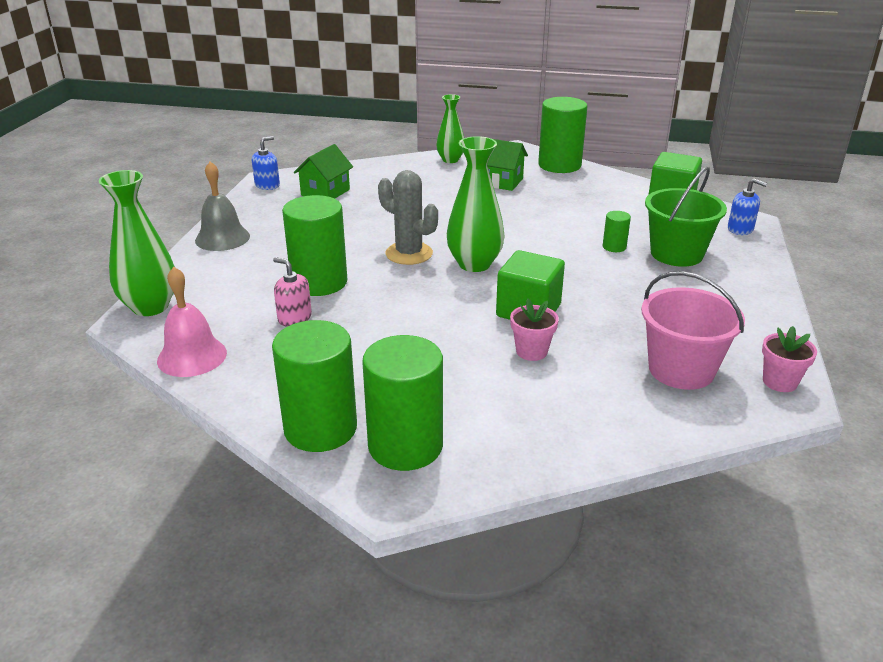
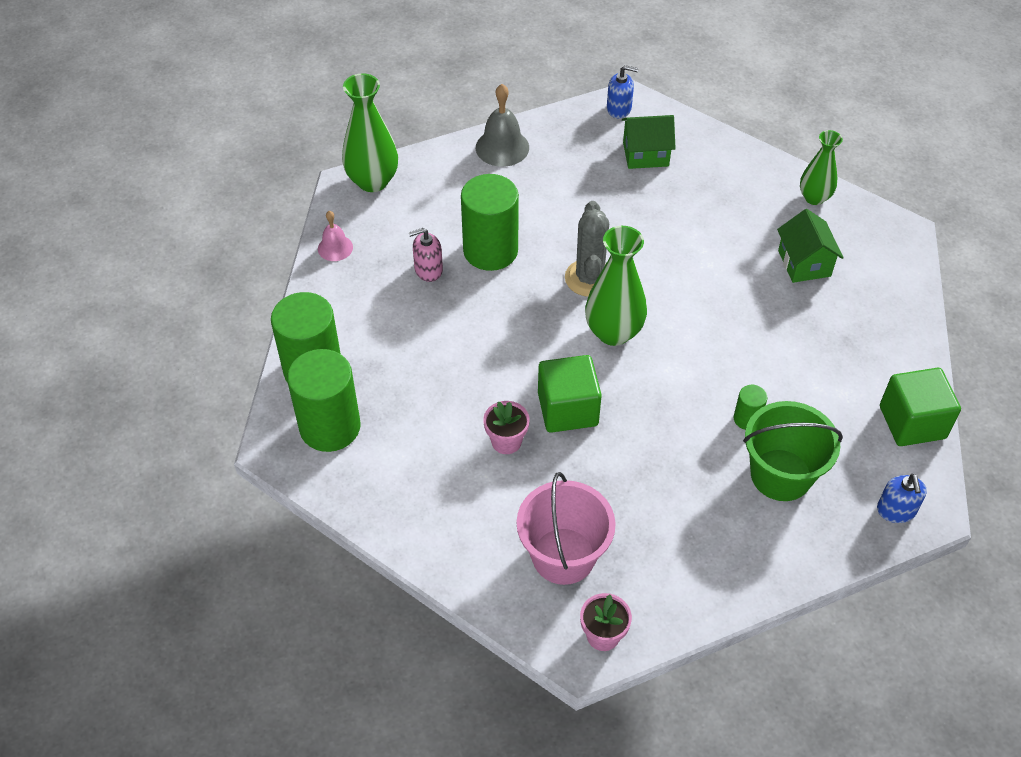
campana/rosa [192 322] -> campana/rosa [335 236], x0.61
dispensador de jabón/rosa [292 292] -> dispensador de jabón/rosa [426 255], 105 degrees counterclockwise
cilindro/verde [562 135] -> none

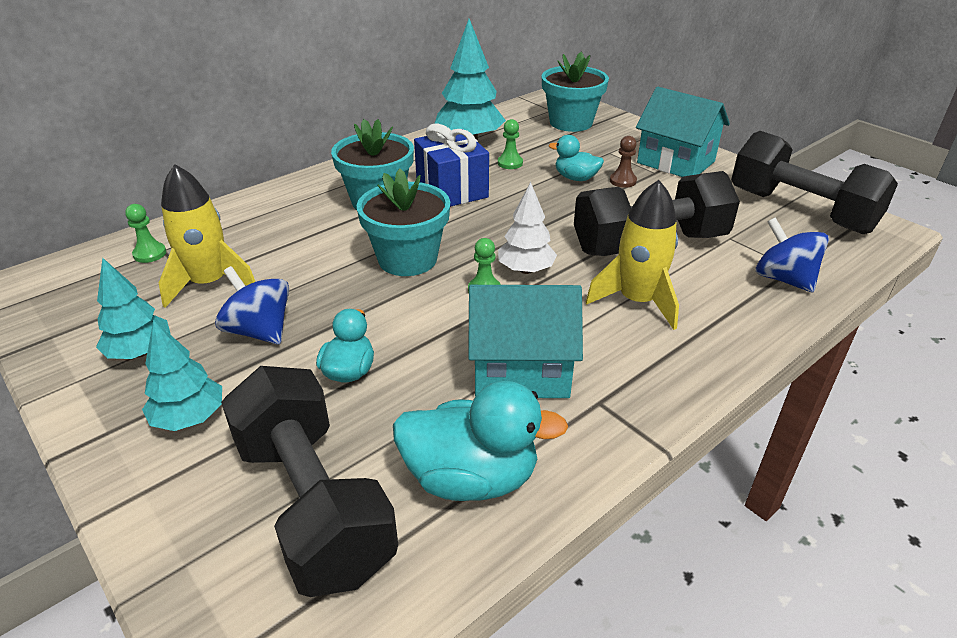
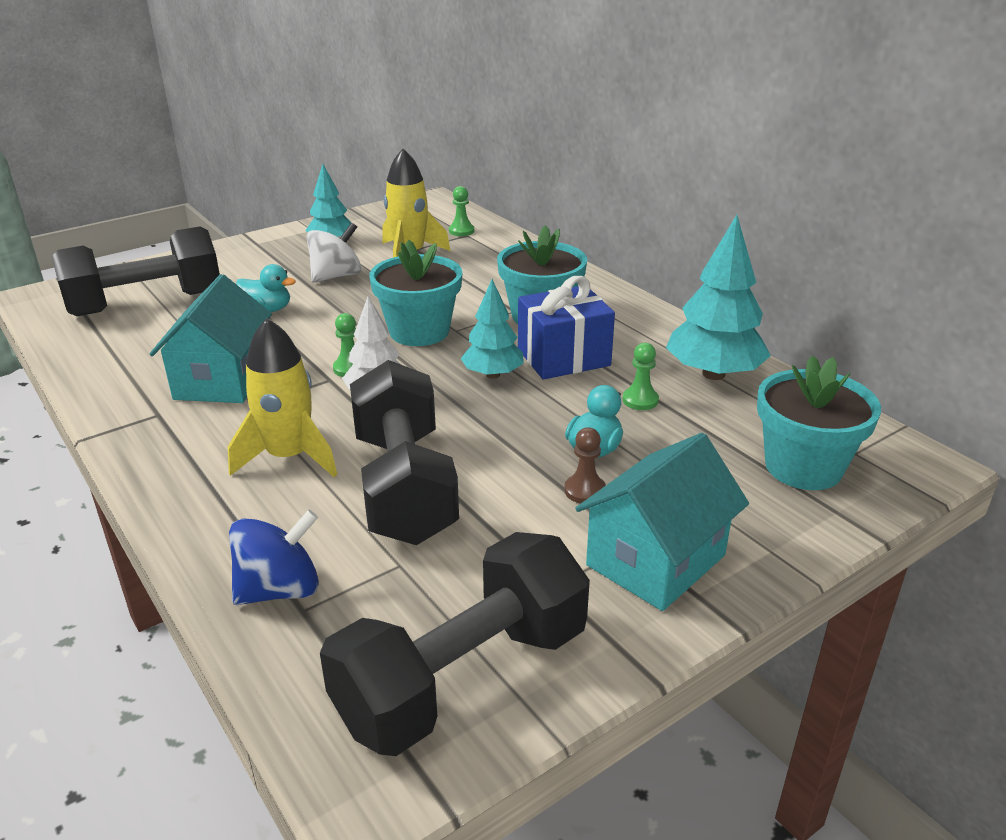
árbol/turquesa [182 375] -> árbol/turquesa [492 329], relocated
peonza/azul [252 305] -> peonza/blanco [334 252]
pato/turquesa [480 441] -> none

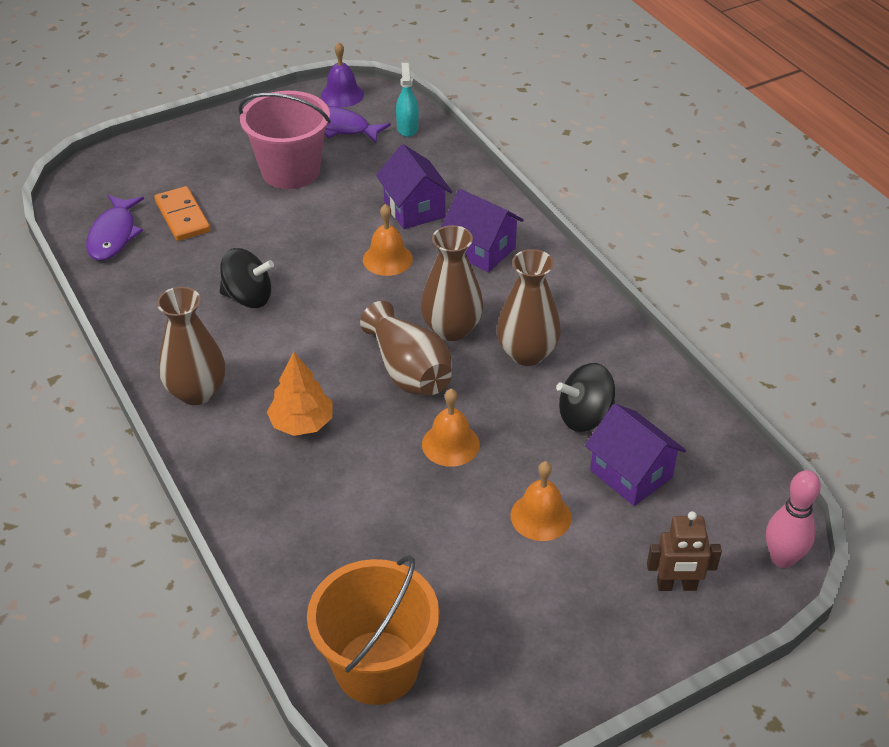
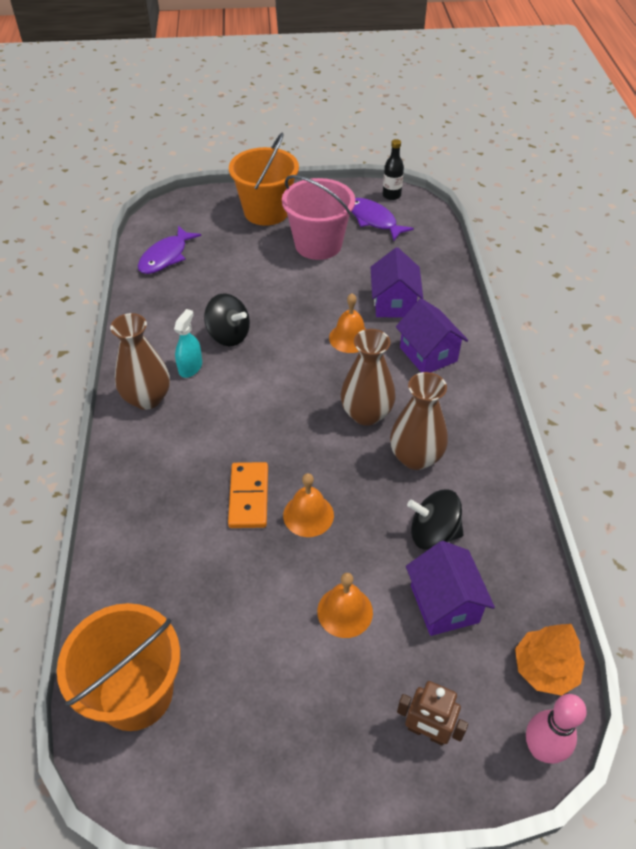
ficha de dominó/naranja [182 213] -> ficha de dominó/naranja [248 495], relocated
árbol/naranja [299 394] -> árbol/naranja [550 660], relocated
campana/morado [342 74] -> botella/negro [393 169]
florero/marrón [406 348] -> none
pulverizador/turquesa [407 100] -> pulverizador/turquesa [188 343], relocated
none -> balde/naranja [264 179]

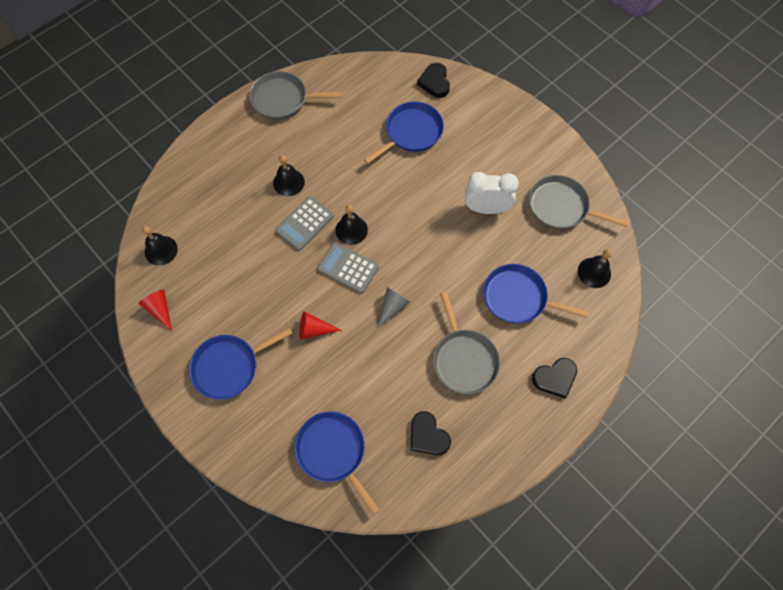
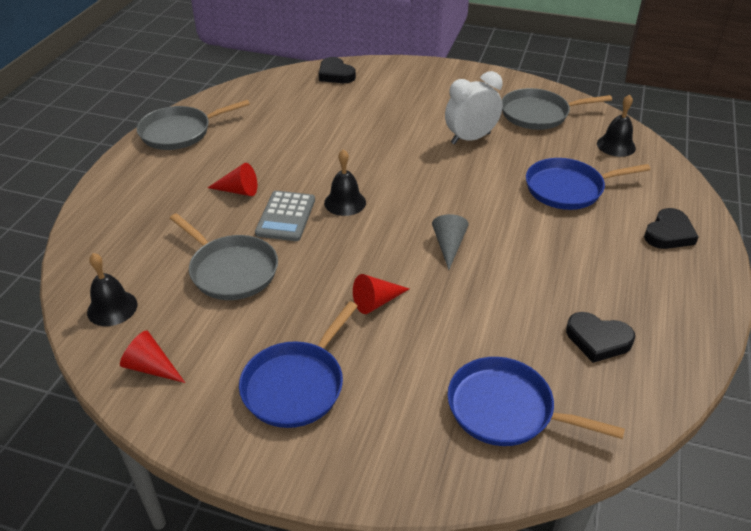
campana/negro [289 175] -> cono/rojo [232 179]
calculadora/gris [348 268] -> none
sartén/azul [404 133] -> none
sartén/gris [466 342] -> sartén/gris [224 256], relocated

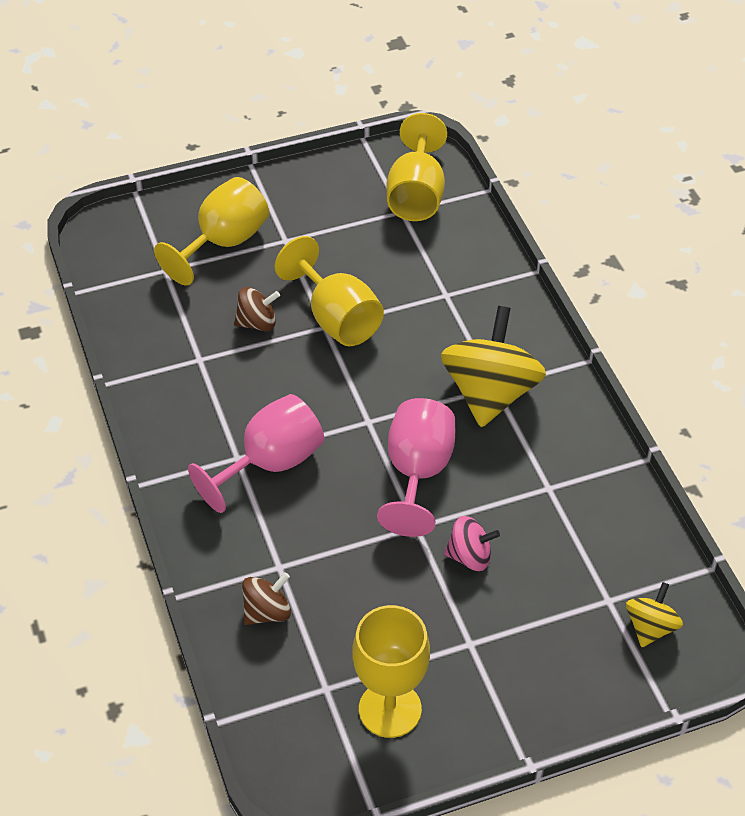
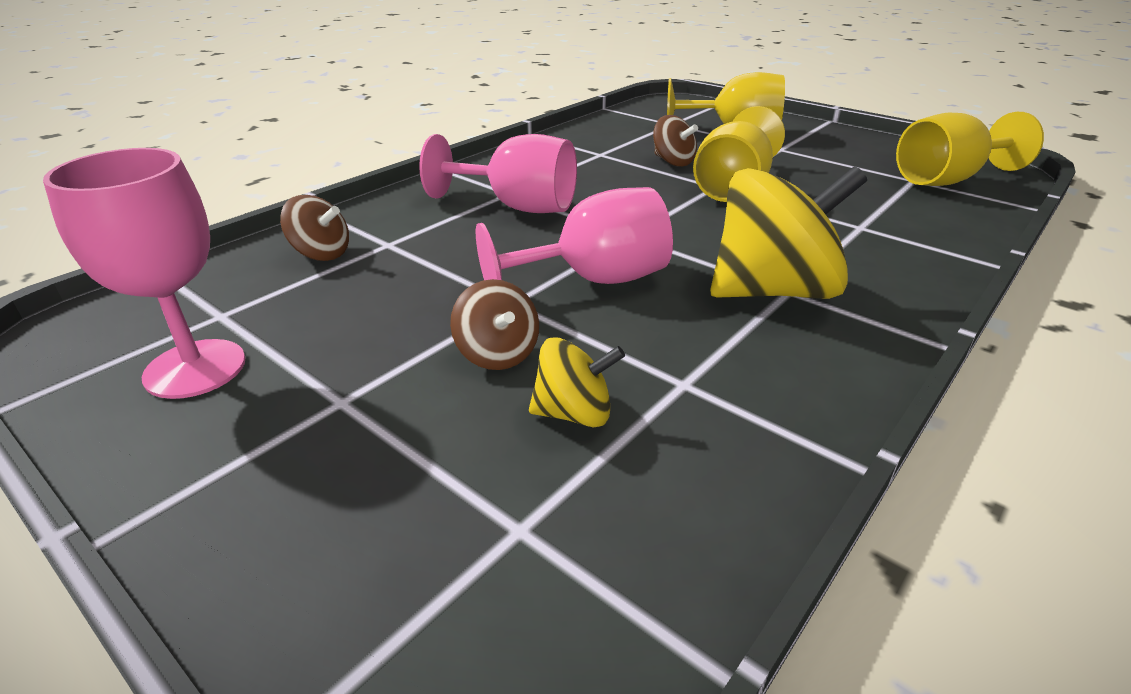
copa/amarillo [391 671] -> copa/rosa [144 273]
peonza/rosa [472 543] -> peonza/marrón [494 324]
peonza/amarillo [654 614] -> peonza/amarillo [577 382], relocated

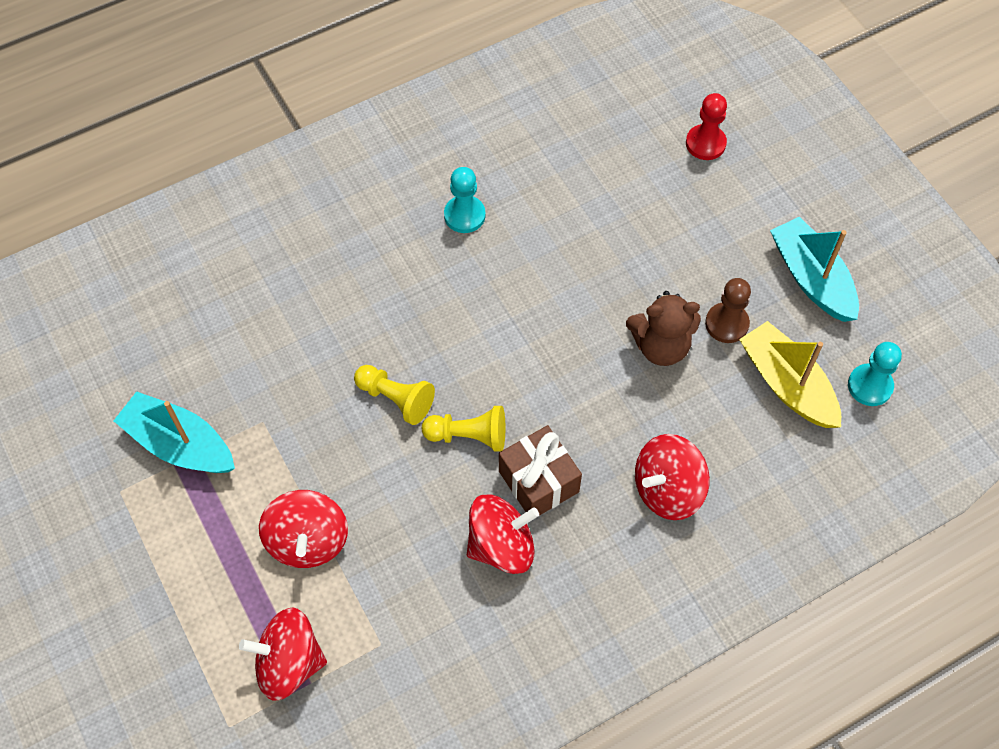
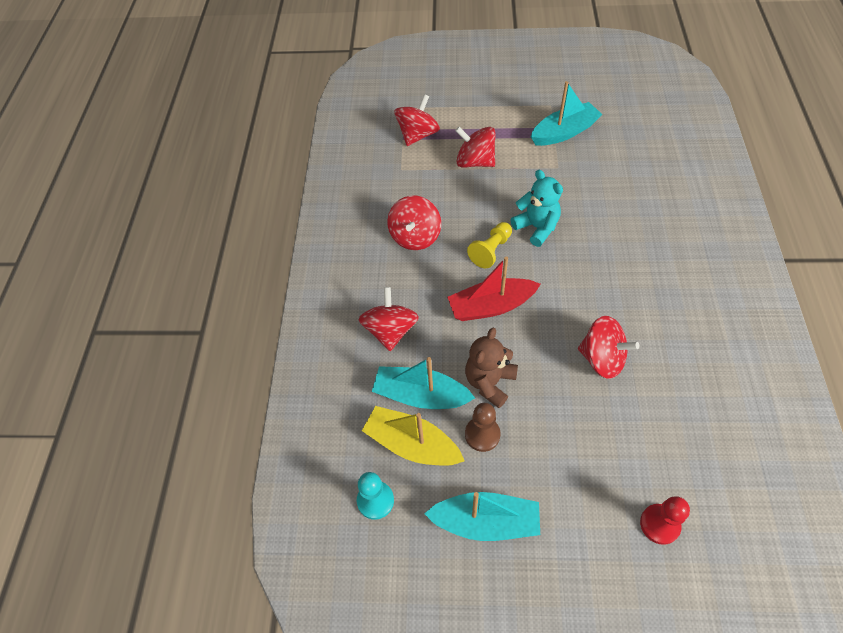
peón/amarillo [394 395] -> osito/turquesa [536 208]
peón/turquesa [465 200] -> none
regalo/marrón [540 470] -> none
barco/amarillo [790 374] -> barco/amarillo [413 436], 150 degrees counterclockwise
none -> barco/turquesa [423 383]
none -> barco/rojo [494 288]
none -> peonza/rojo [608 347]

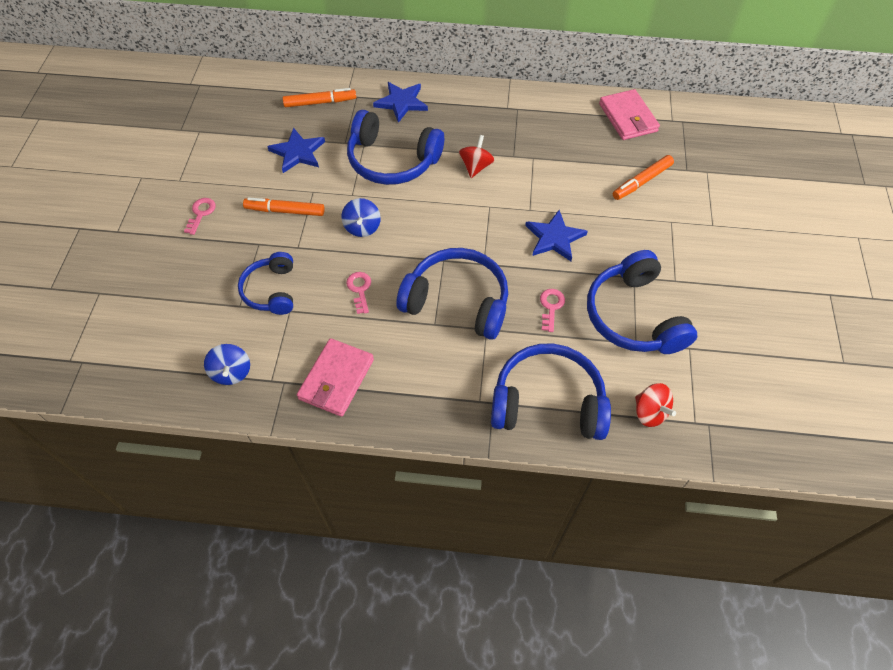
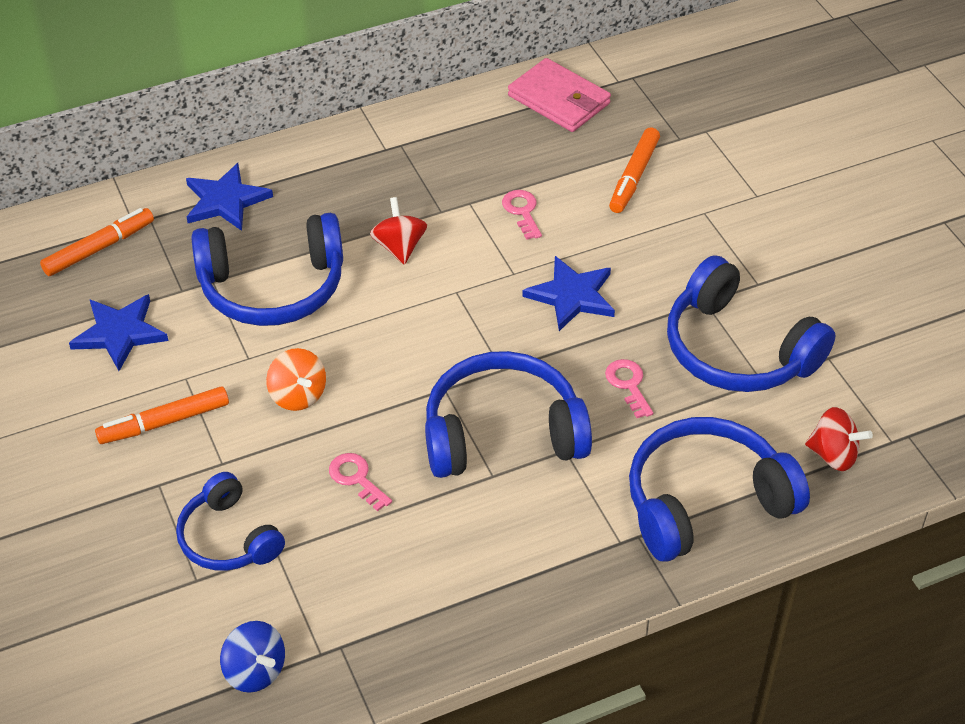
llave/rosa [200 216] -> llave/rosa [522 215], relocated
cartera/rosa [335 377] -> none
peonza/azul [361 217] -> peonza/naranja [296 379]

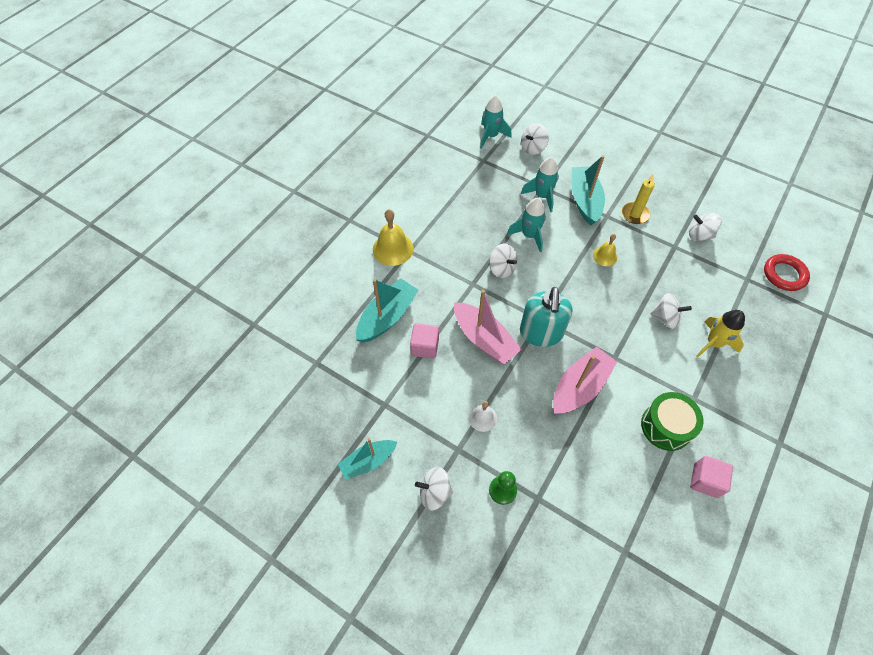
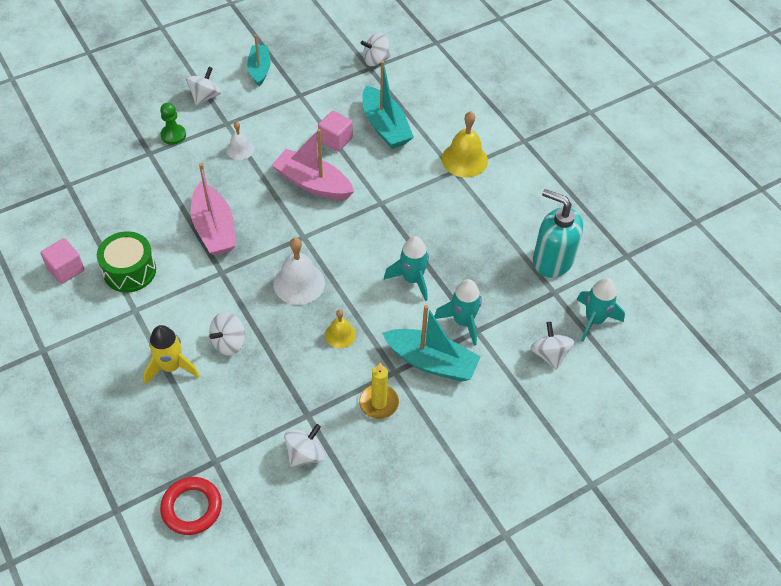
barco/rosa [488 327] -> barco/rosa [313 164], 45 degrees clockwise
peonza/blanco [503 261] -> peonza/blanco [376 49], relocated
dispensador de jabón/turquesa [546 317] -> dispensador de jabón/turquesa [558 233], relocated
none -> campana/blanco [299 271]

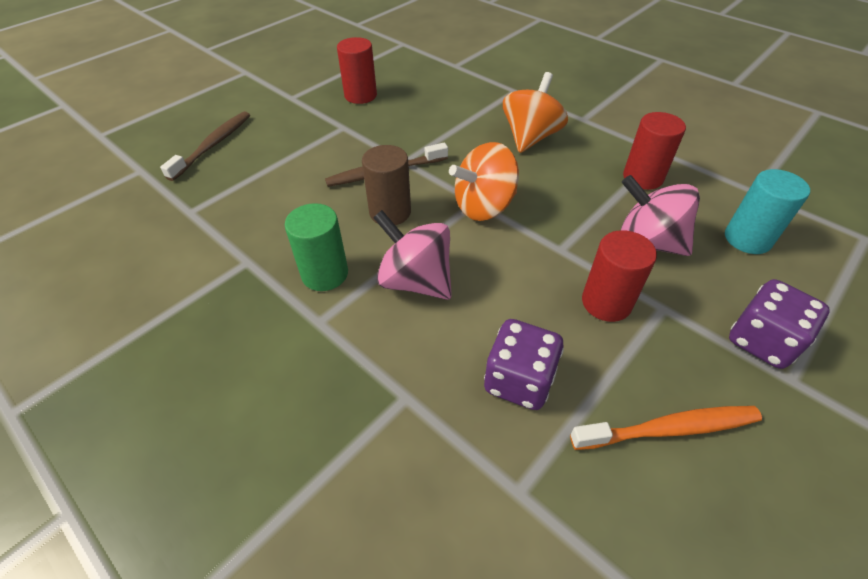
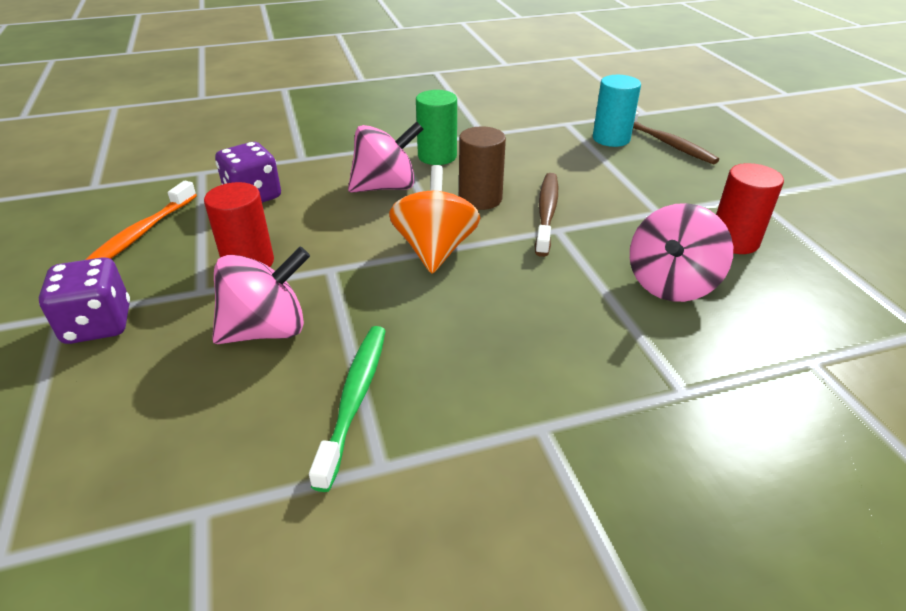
peonza/naranja [535 112] -> none
cilindro/rojo [654 151] -> cepillo de dientes/verde [347 409]
cilindro/turquesa [767 211] -> cilindro/turquesa [617 111], relocated
none -> peonza/rosa [681 252]

